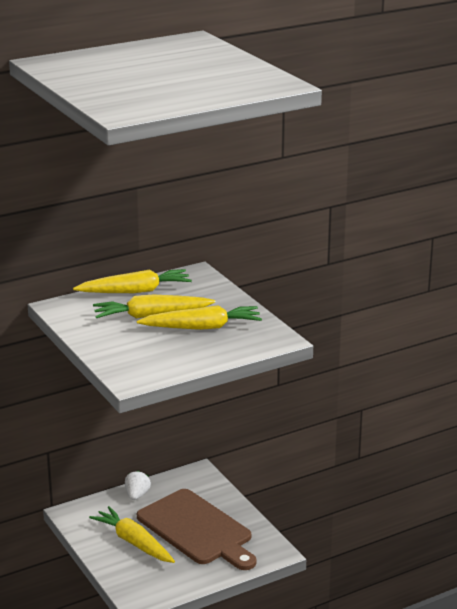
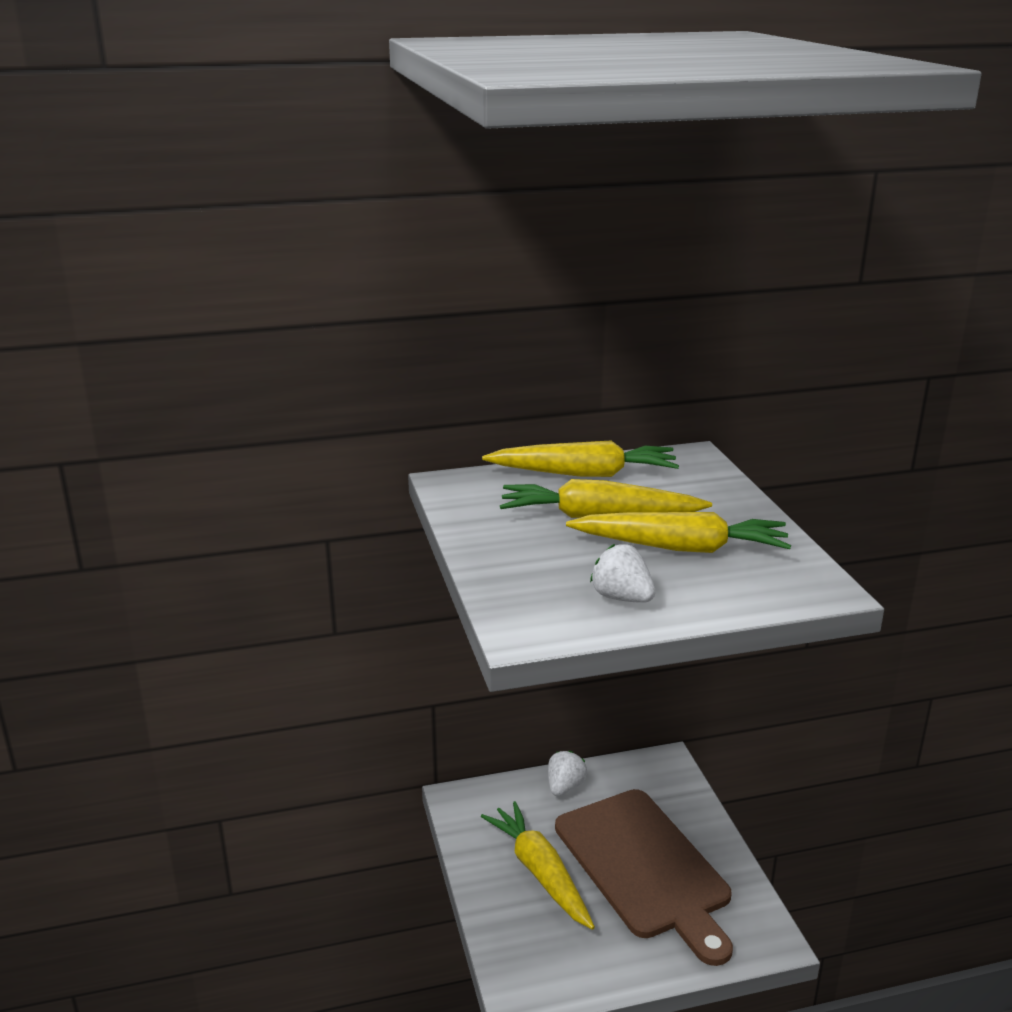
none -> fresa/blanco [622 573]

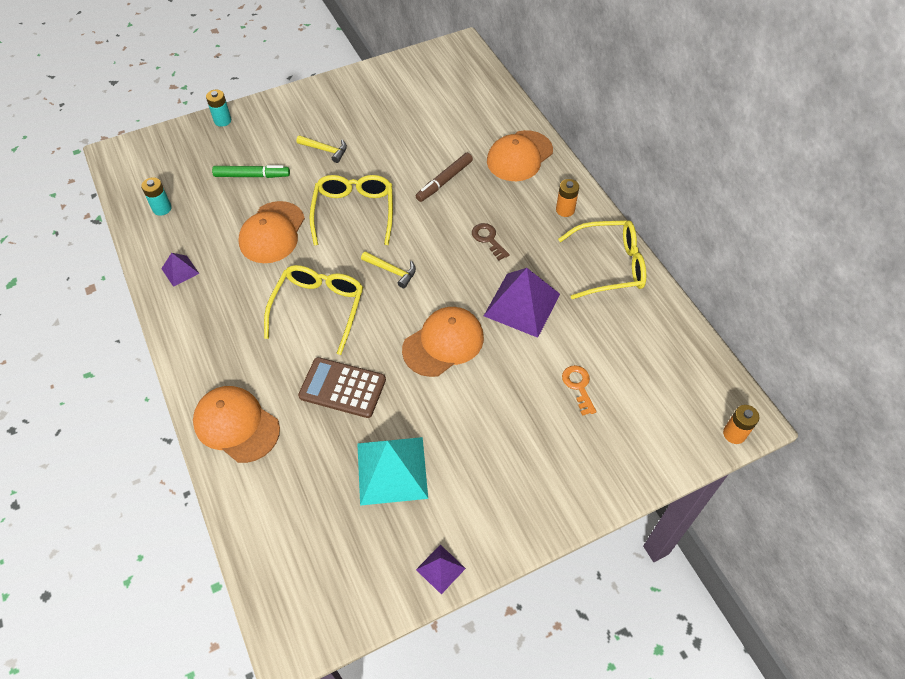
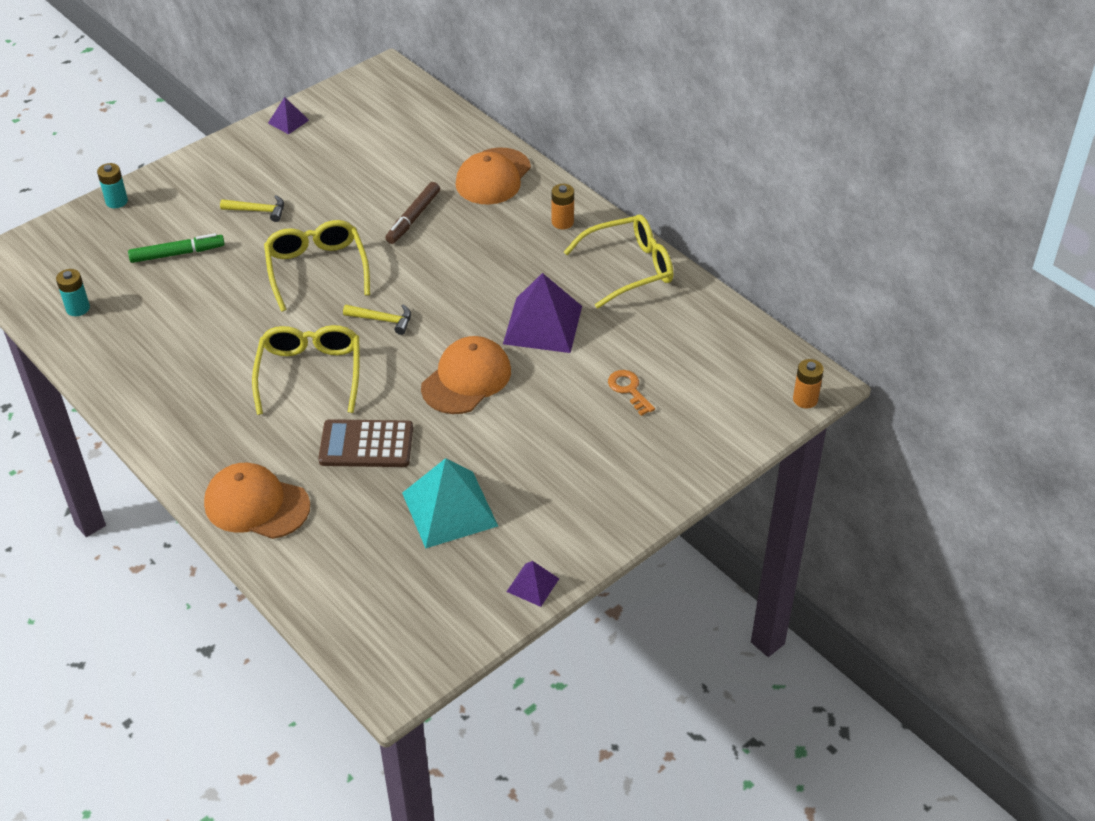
pirámide/morado [180 270] -> pirámide/morado [288 115], relocated
gorra/naranja [271 232] -> none
llave/marrón [491 242] -> none

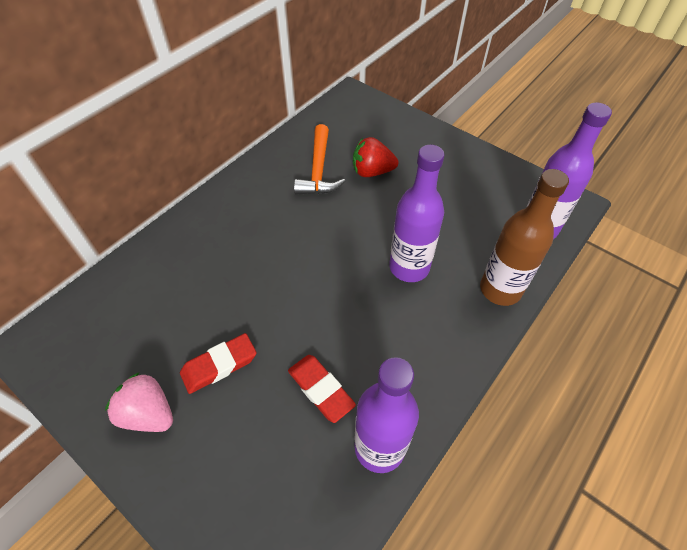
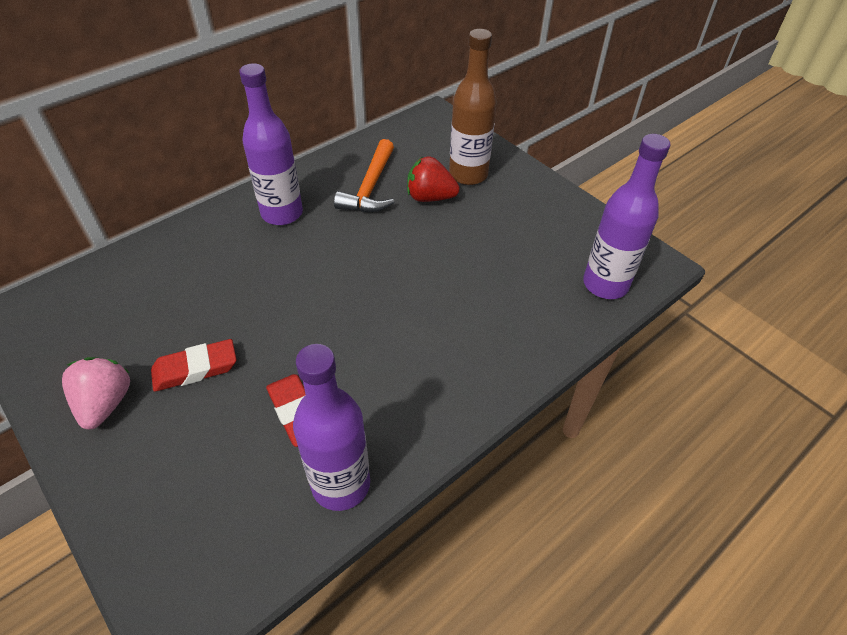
fresa/rosa [139 402] -> fresa/rosa [96 393], 45 degrees clockwise
botella/morado [416 213] -> botella/morado [271 144], relocated
botella/marrón [524 237] -> botella/marrón [473 107], relocated

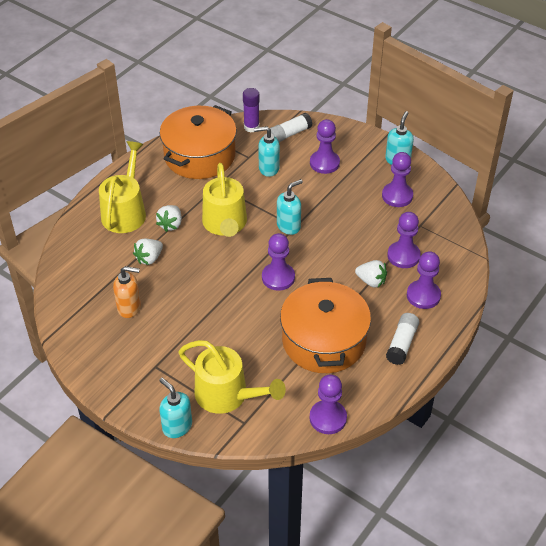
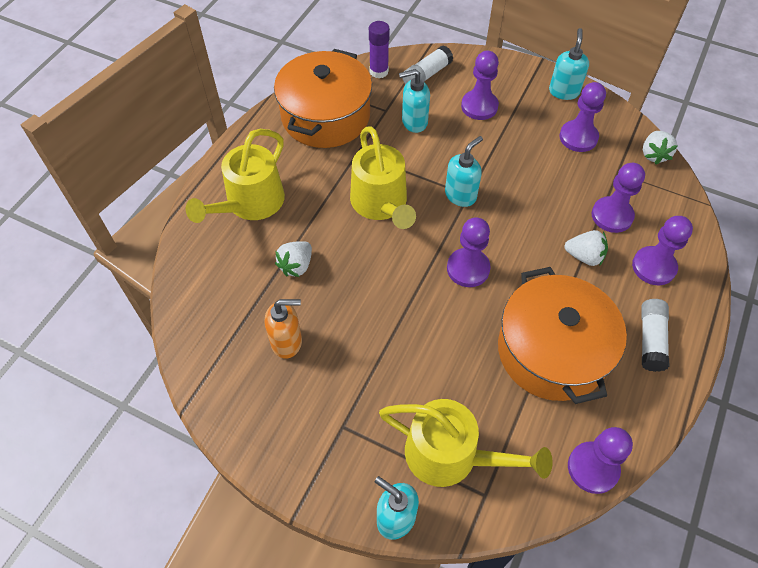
regadera/amarillo [122 187] -> regadera/amarillo [235 176], 150 degrees counterclockwise
fresa/blanco [169 218] -> fresa/blanco [660 147], relocated

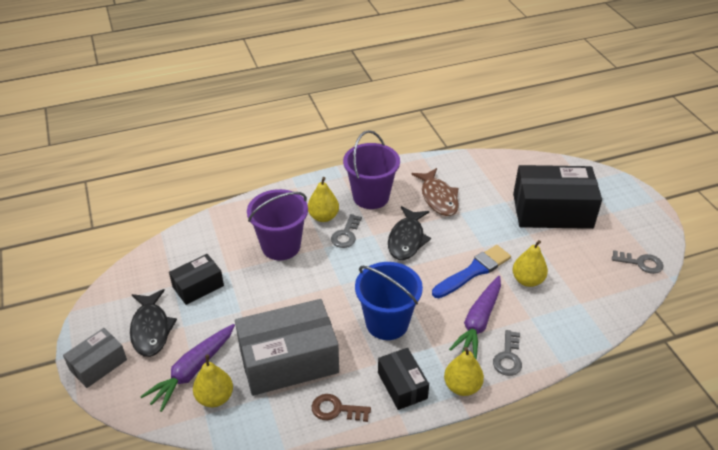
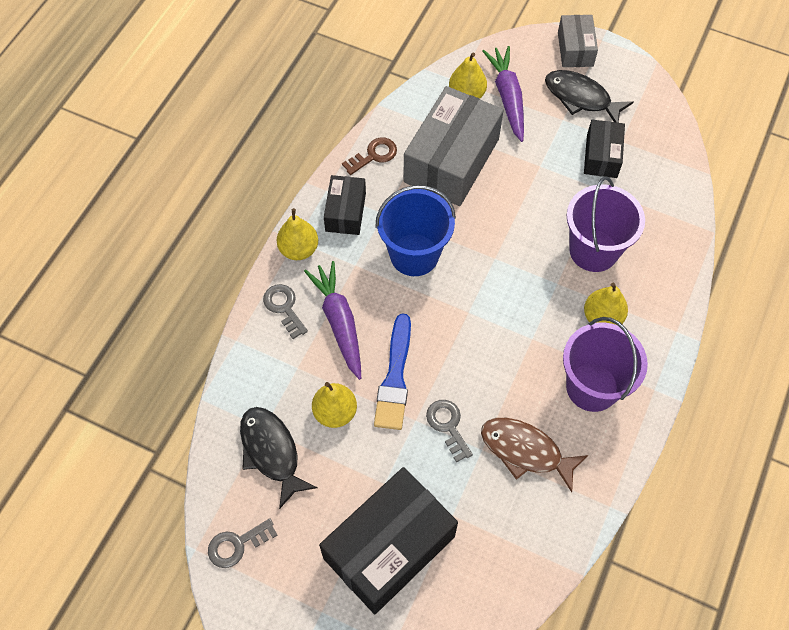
llave/gris [346 231] -> llave/gris [449 431], relocated
caja/negro [403 379] -> caja/negro [345 205], 75 degrees clockwise
pez/negro [409 233] -> pez/negro [279 458], relocated

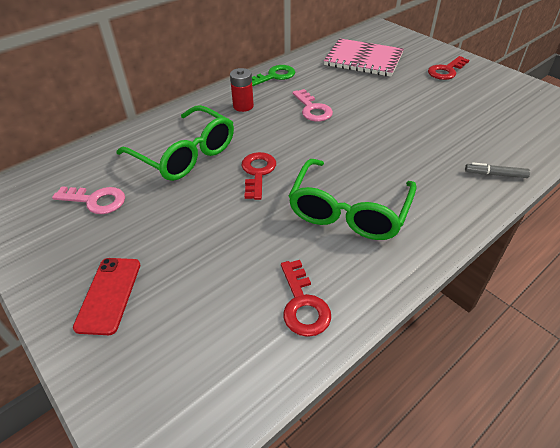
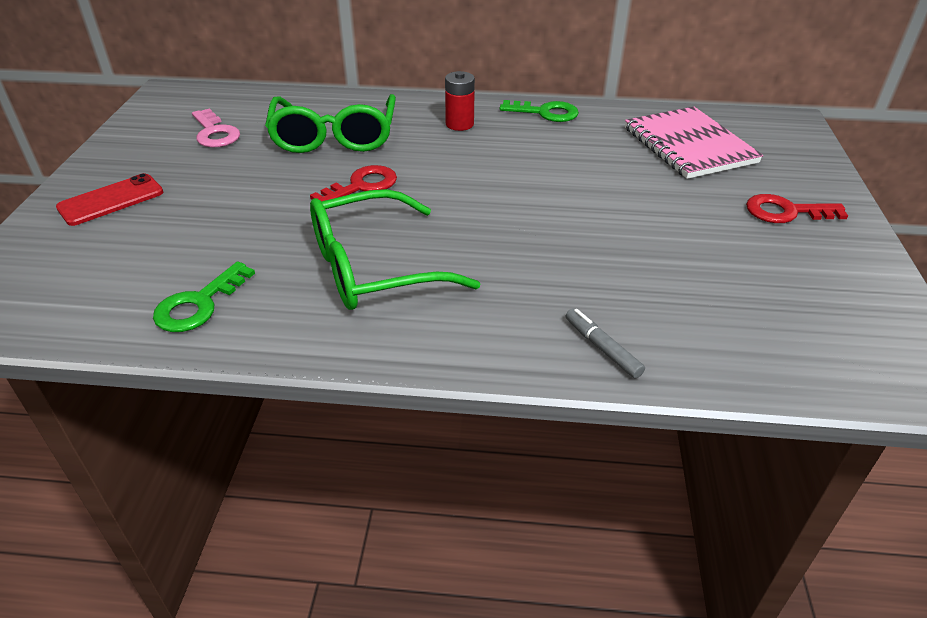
llave/rojo [306 298] -> llave/verde [204 296]
llave/rosa [312 105] -> none

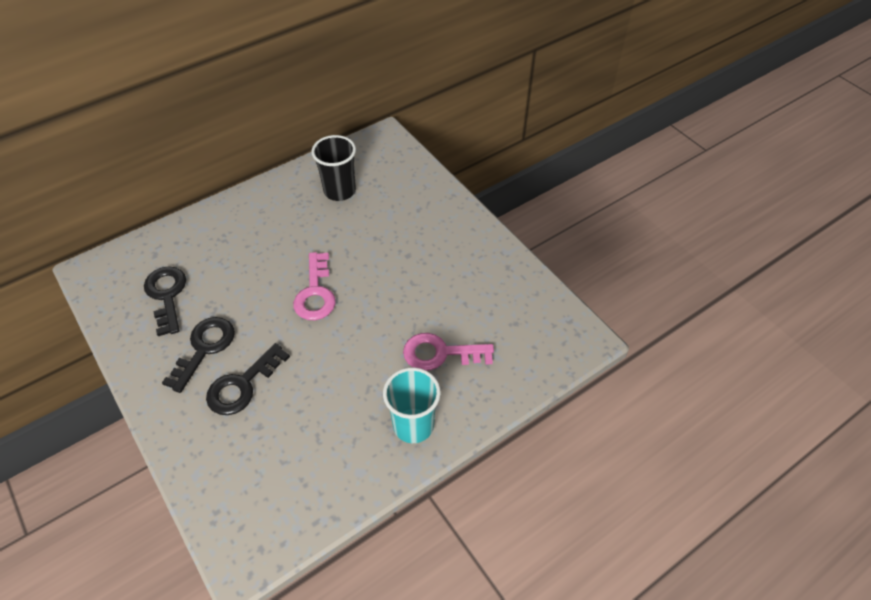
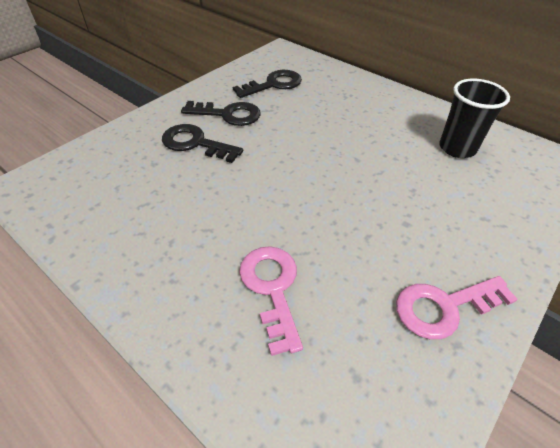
llave/rosa [314 286] -> llave/rosa [457 307], relocated
vaso/turquesa [412 405] -> none

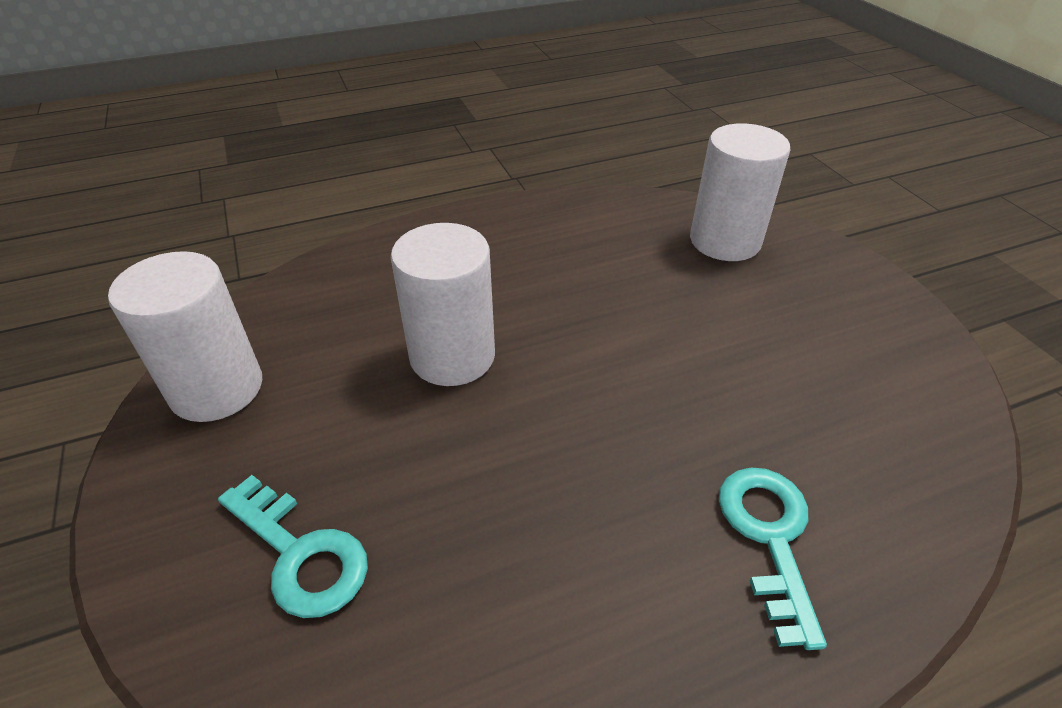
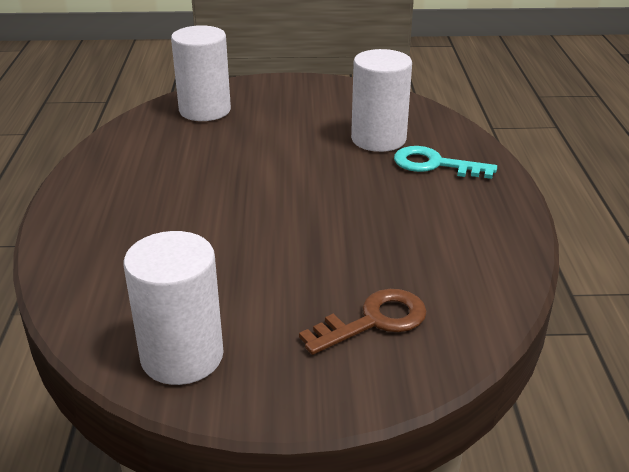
llave/turquesa [293 546] -> llave/marrón [363 322]
cilindro/blanco [443 304] -> cilindro/blanco [381 100], relocated

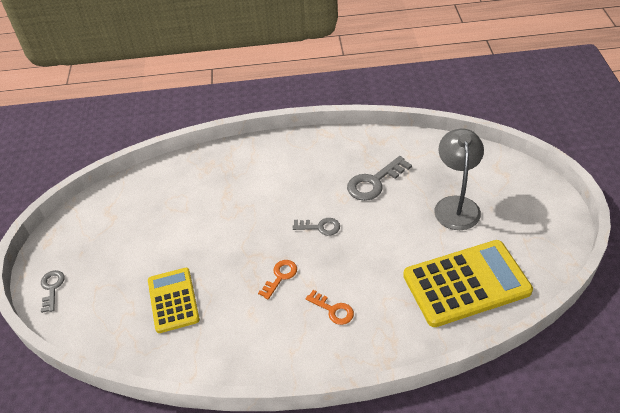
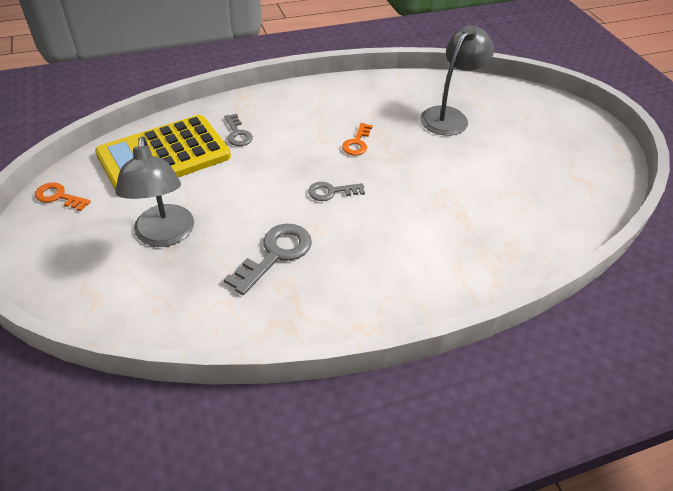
llave/gris [53 291] -> llave/gris [238 129], relocated
calculadora/amarillo [174 300] -> lámpara/gris [457 80]
llave/naranja [330 307] -> llave/naranja [63 197], relocated

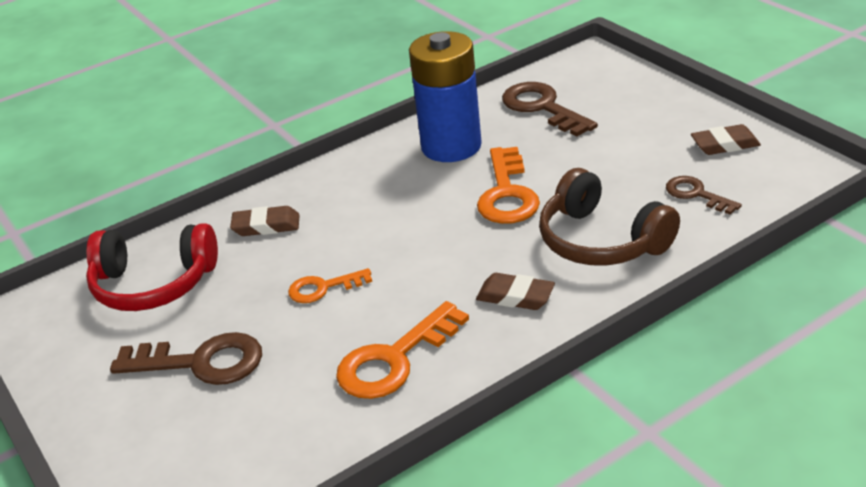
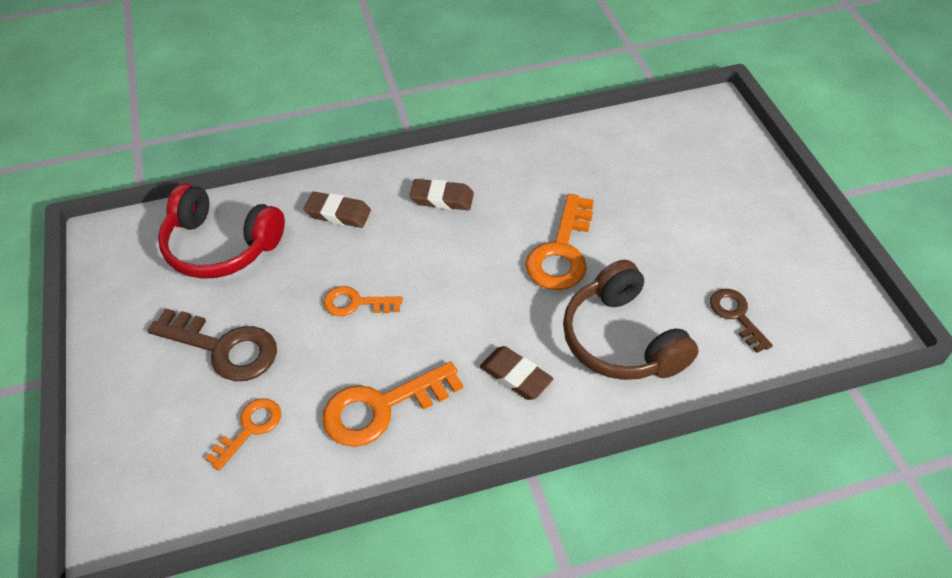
pila/azul [445 96] -> none
llave/marrón [550 109] -> none
goma de borrar/marrón [726 139] -> goma de borrar/marrón [442 194], relocated
none -> llave/naranja [243 434]

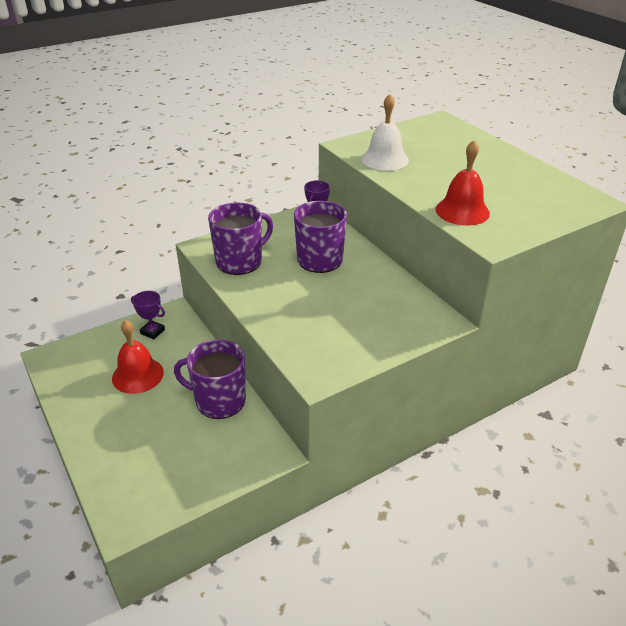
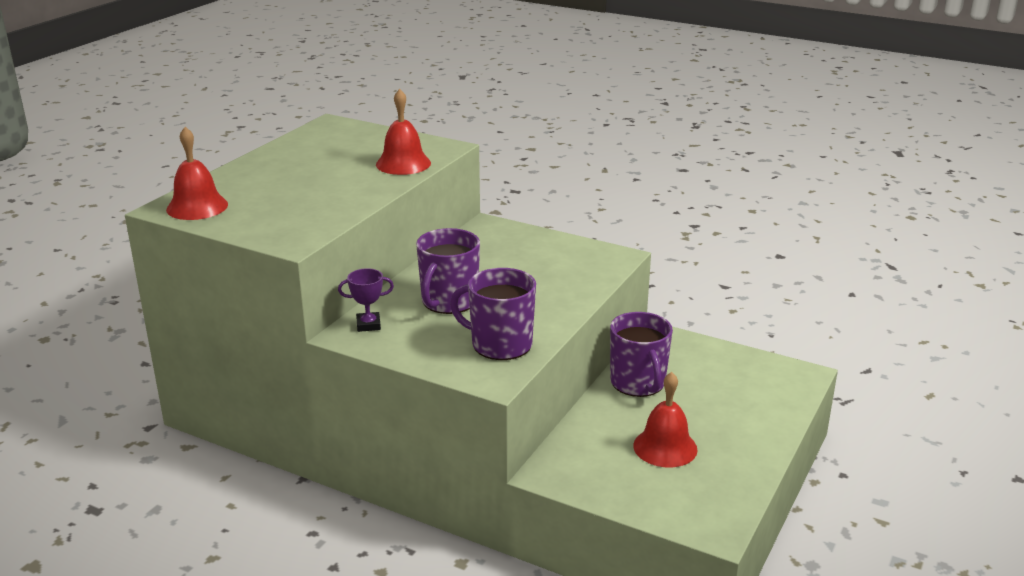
trofeo/morado [148 315] -> none
campana/blanco [385 132] -> none
none -> campana/rojo [197 173]

